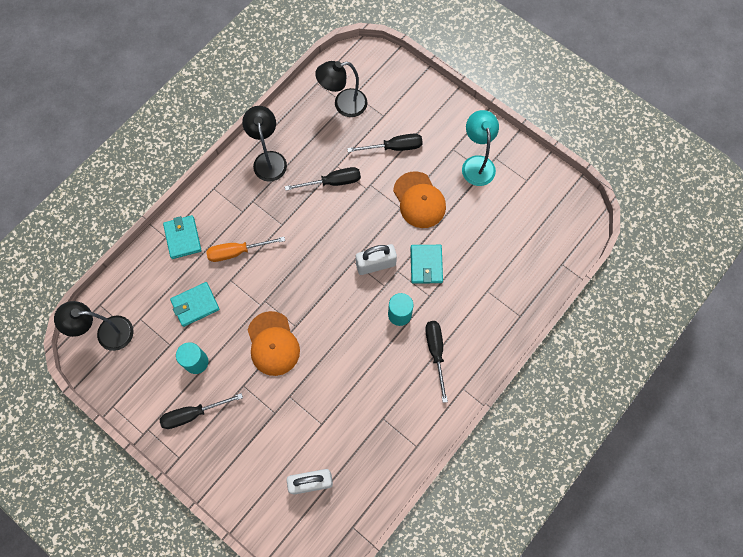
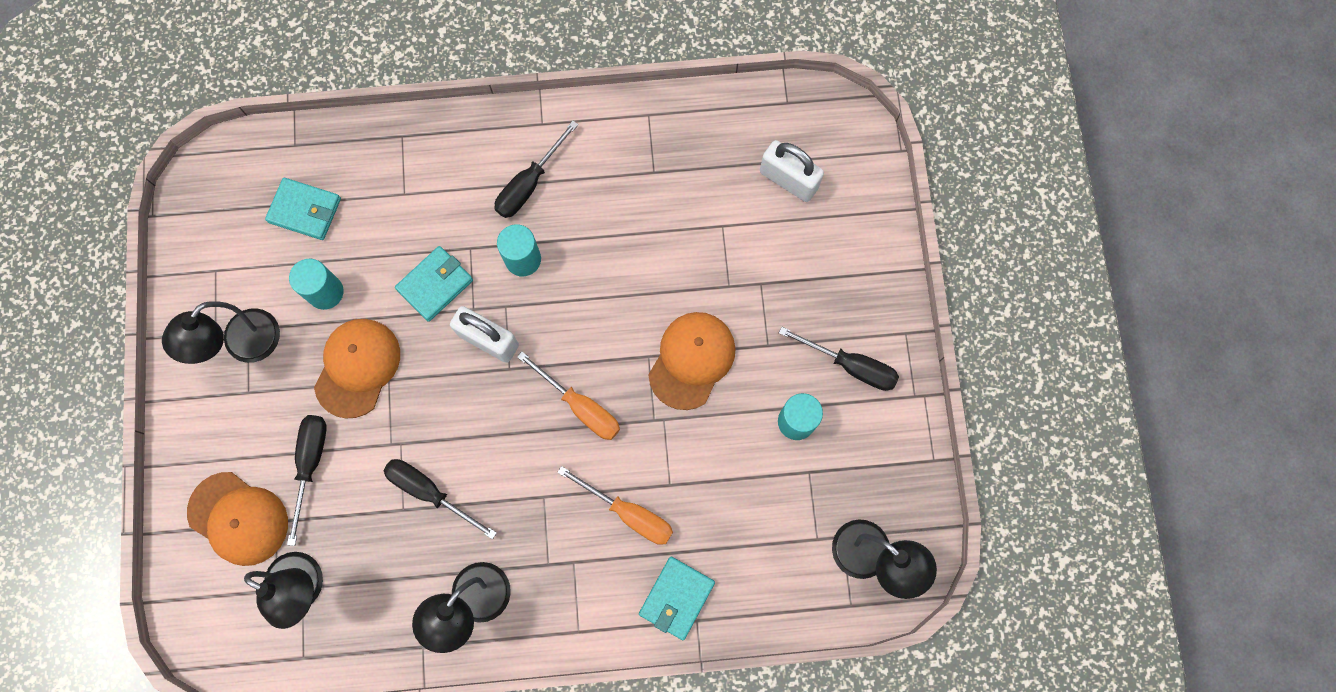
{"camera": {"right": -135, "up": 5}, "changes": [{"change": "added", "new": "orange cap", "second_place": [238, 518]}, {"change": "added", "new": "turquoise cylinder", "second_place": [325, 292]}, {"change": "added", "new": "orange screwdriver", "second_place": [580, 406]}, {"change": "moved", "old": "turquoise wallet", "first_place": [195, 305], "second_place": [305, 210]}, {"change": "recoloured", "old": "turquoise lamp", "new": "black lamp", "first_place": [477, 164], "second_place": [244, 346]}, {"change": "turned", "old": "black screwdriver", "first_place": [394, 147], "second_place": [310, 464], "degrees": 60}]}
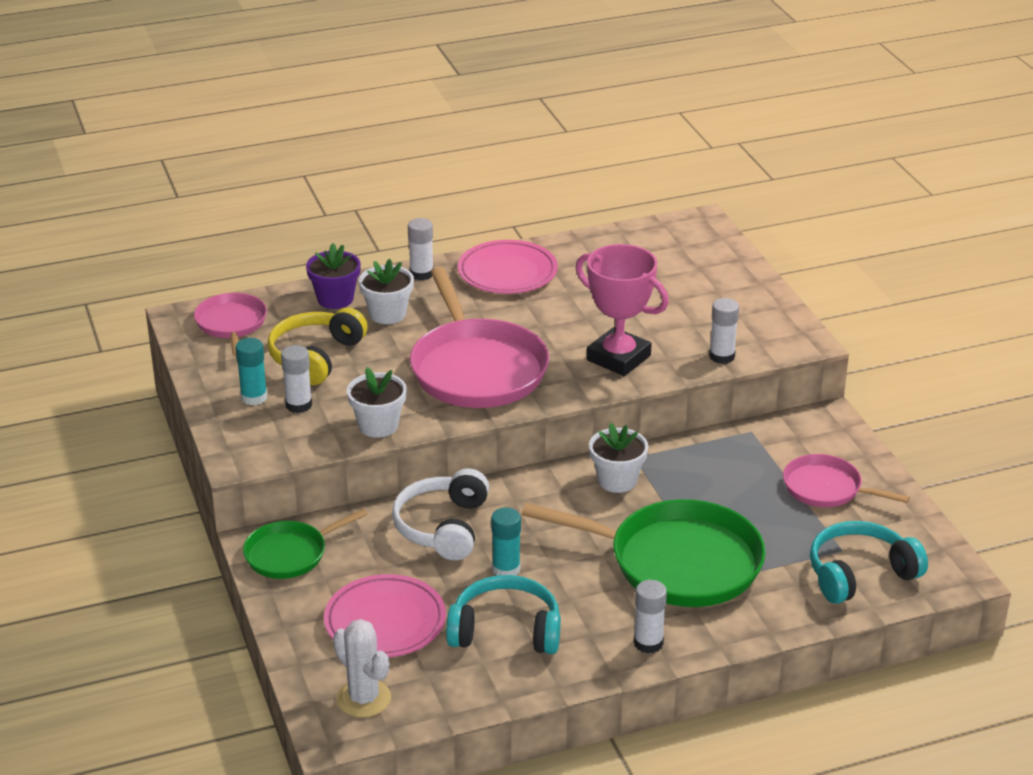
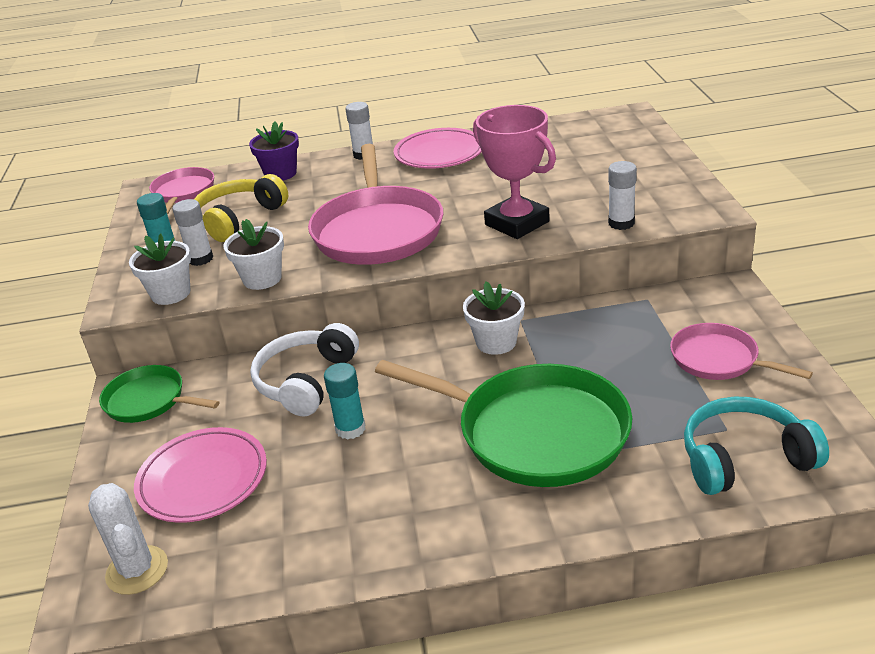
{"camera": {"right": 15, "up": 0}, "changes": [{"change": "removed", "old": "turquoise headphones", "first_place": [506, 631]}, {"change": "removed", "old": "white glue stick", "first_place": [648, 643]}, {"change": "moved", "old": "white flower pot", "first_place": [387, 314], "second_place": [171, 293]}, {"change": "turned", "old": "green pan", "first_place": [290, 554], "second_place": [149, 400], "degrees": 45}]}
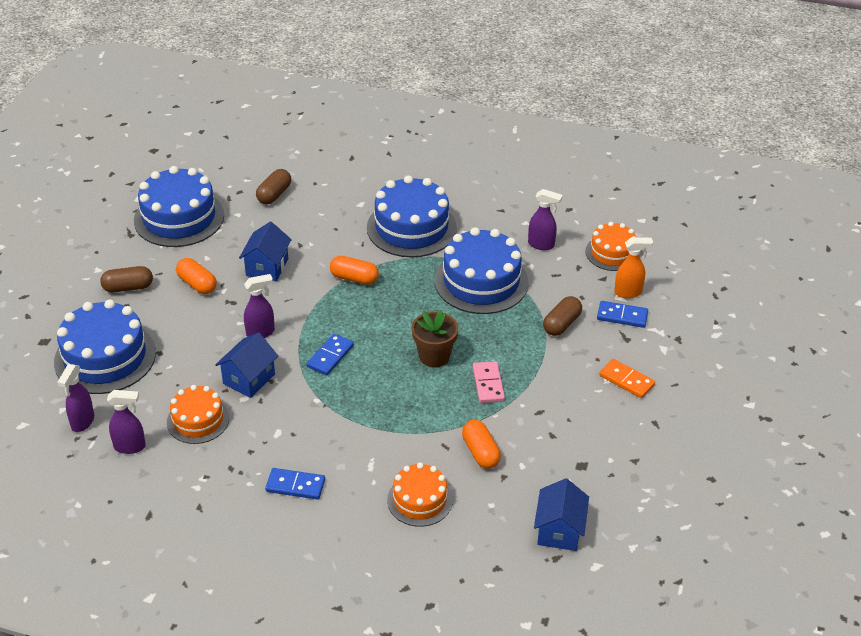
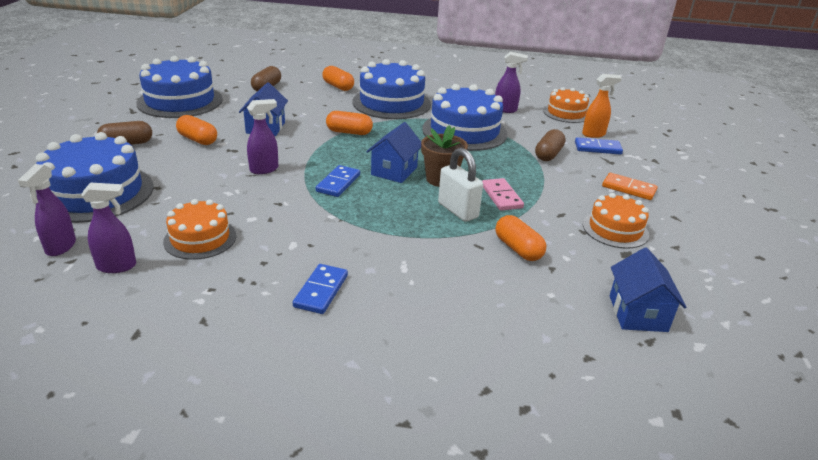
{"camera": {"right": -10, "up": -10}, "changes": [{"change": "added", "new": "orange capsule", "second_place": [338, 86]}, {"change": "added", "new": "white padlock", "second_place": [458, 210]}, {"change": "moved", "old": "blue house", "first_place": [249, 379], "second_place": [394, 171]}, {"change": "moved", "old": "orange cake", "first_place": [419, 500], "second_place": [615, 229]}, {"change": "turned", "old": "blue domino", "first_place": [295, 486], "second_place": [321, 291], "degrees": -75}]}
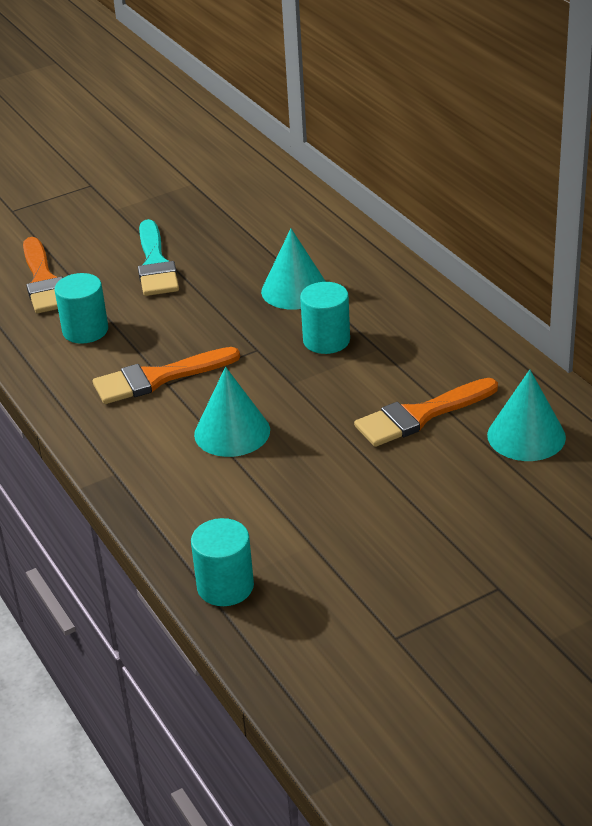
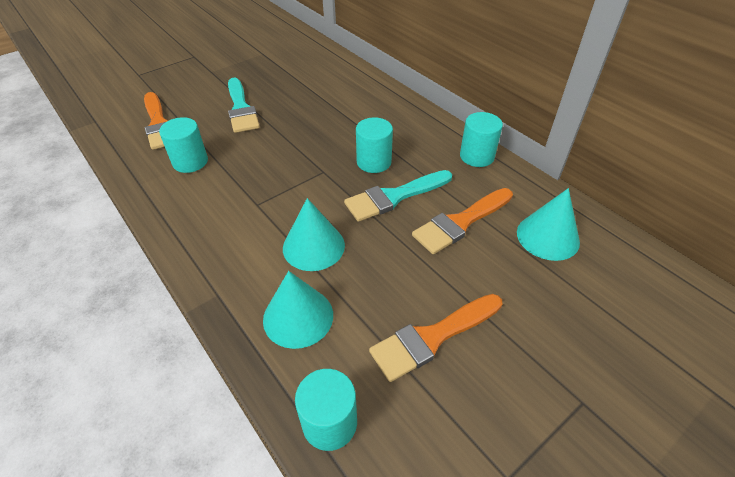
{"camera": {"right": -10, "up": 10}, "changes": [{"change": "added", "new": "turquoise brush", "second_place": [394, 197]}, {"change": "added", "new": "turquoise cylinder", "second_place": [477, 156]}, {"change": "moved", "old": "orange brush", "first_place": [158, 378], "second_place": [432, 337]}, {"change": "moved", "old": "turquoise cone", "first_place": [294, 290], "second_place": [298, 317]}]}
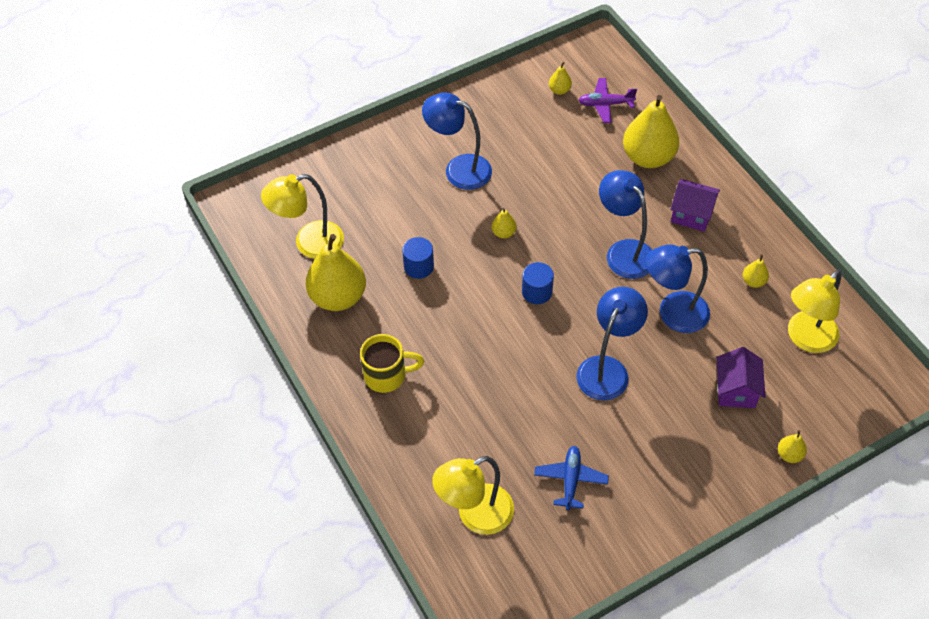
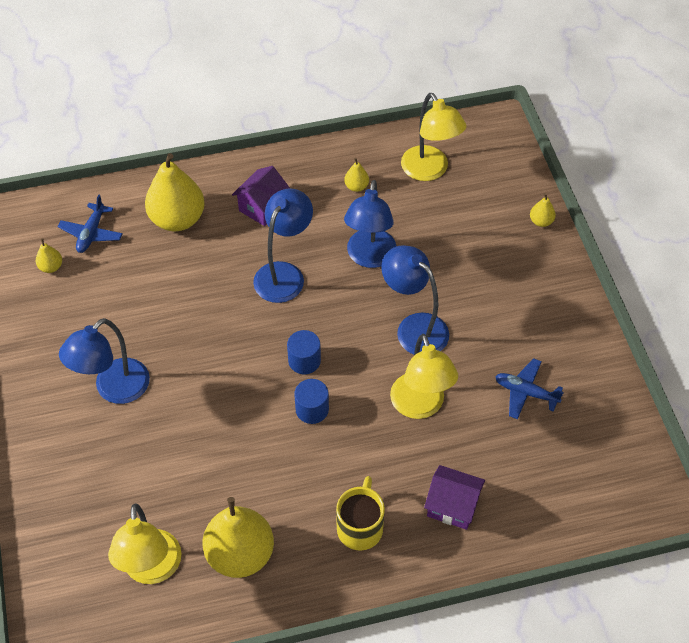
{"camera": {"right": -75, "up": 0}, "changes": [{"change": "removed", "old": "yellow pear", "first_place": [503, 233]}, {"change": "moved", "old": "blue cylinder", "first_place": [419, 266], "second_place": [312, 409]}, {"change": "moved", "old": "yellow lamp", "first_place": [475, 515], "second_place": [420, 406]}, {"change": "moved", "old": "purple house", "first_place": [736, 390], "second_place": [452, 506]}, {"change": "recoloured", "old": "purple plane", "new": "blue plane", "first_place": [605, 104], "second_place": [91, 233]}, {"change": "turned", "old": "blue lamp", "first_place": [624, 251], "second_place": [284, 274], "degrees": 135}]}
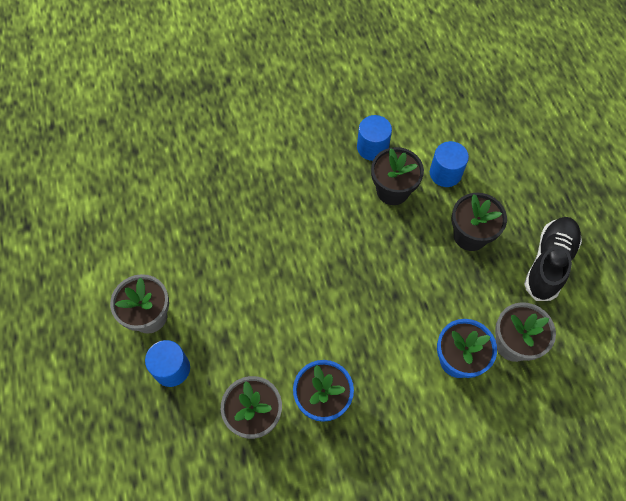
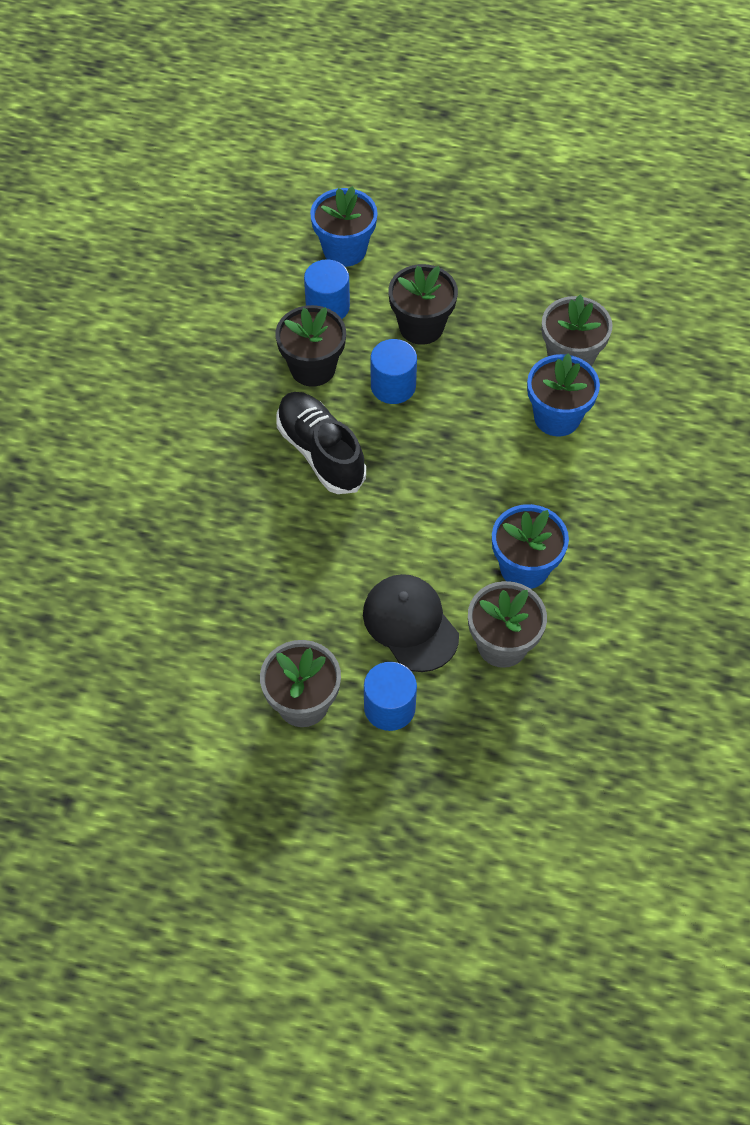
{"camera": {"right": -60, "up": -5}, "changes": [{"change": "added", "new": "blue flower pot", "second_place": [344, 250]}, {"change": "added", "new": "black cap", "second_place": [410, 624]}, {"change": "moved", "old": "blue cylinder", "first_place": [372, 147], "second_place": [393, 386]}, {"change": "moved", "old": "black shoe", "first_place": [549, 263], "second_place": [321, 452]}]}
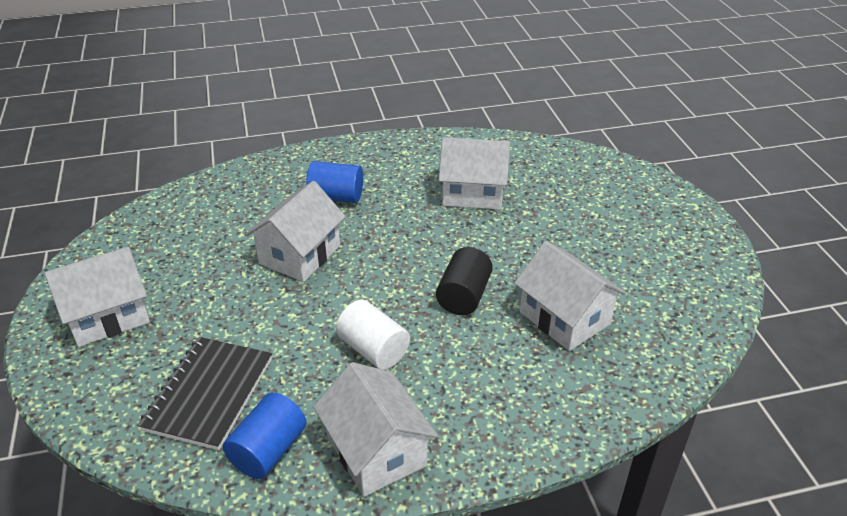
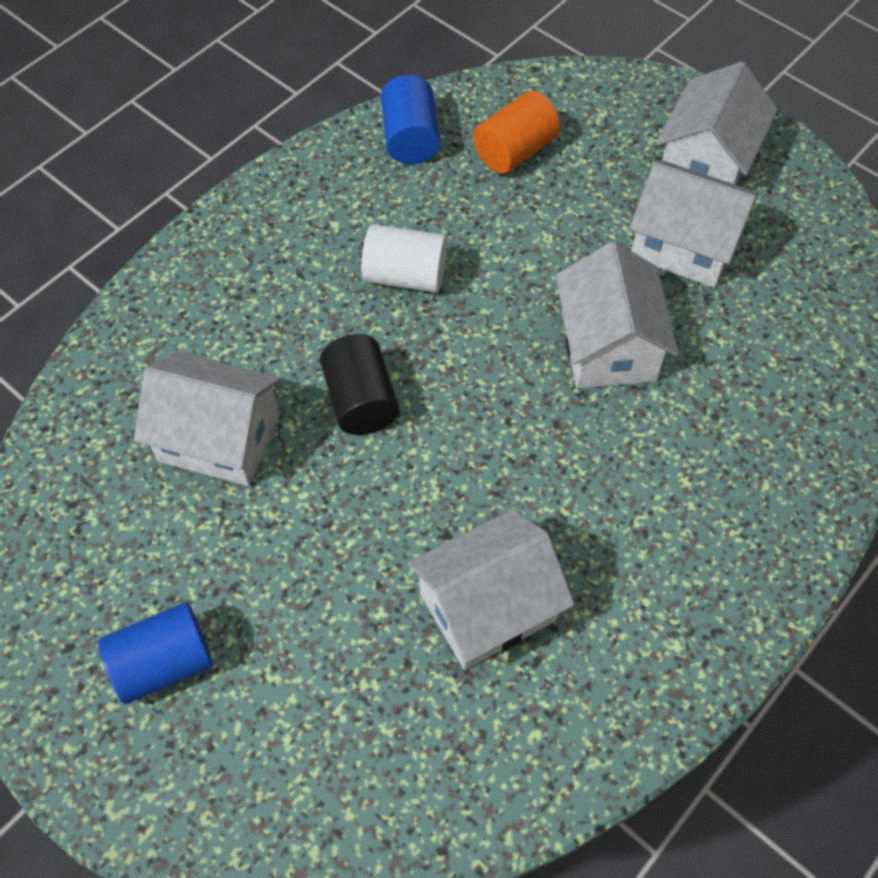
{"camera": {"right": 145, "up": 20}, "changes": [{"change": "moved", "old": "blue cylinder", "first_place": [336, 197], "second_place": [163, 663]}, {"change": "moved", "old": "white house", "first_place": [376, 451], "second_place": [684, 245]}, {"change": "replaced", "old": "black notebook", "new": "orange cylinder", "first_place": [209, 394], "second_place": [514, 151]}]}
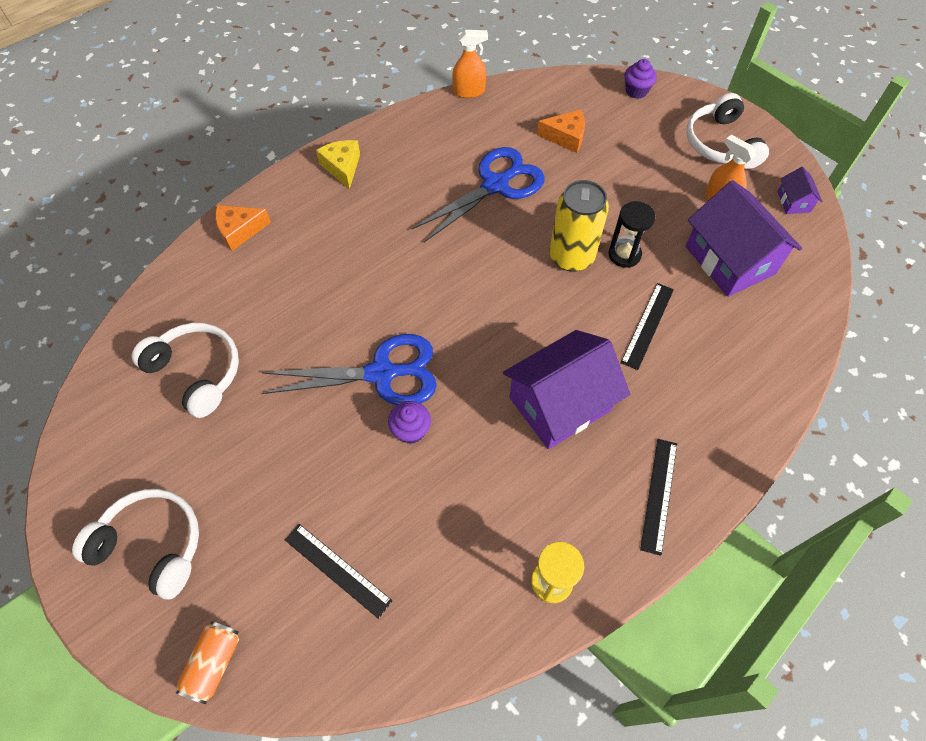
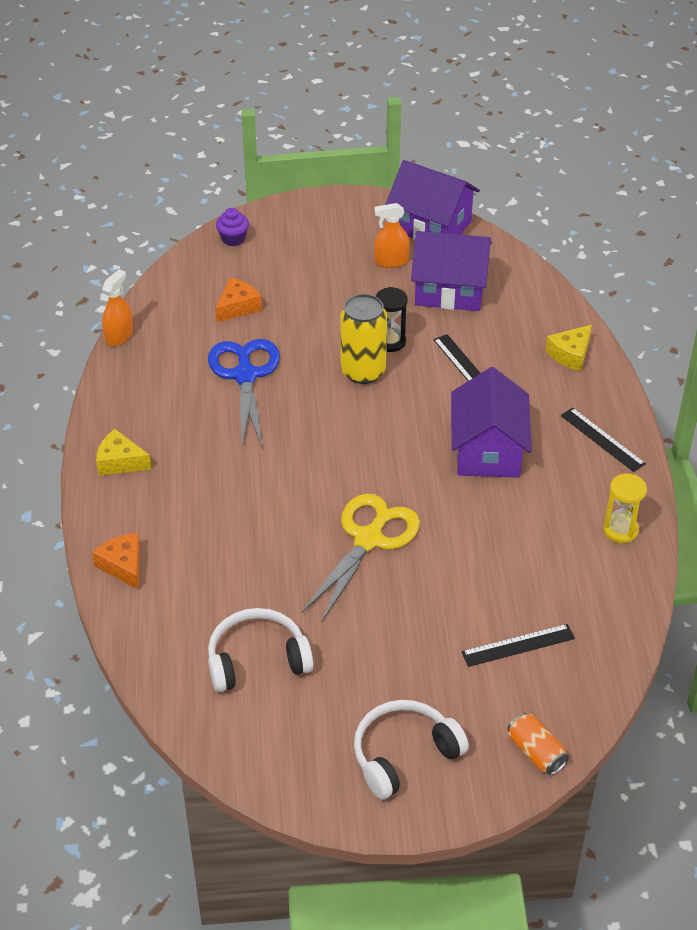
{"camera": {"right": -55, "up": -15}, "changes": [{"change": "removed", "old": "purple cupcake", "first_place": [411, 430]}, {"change": "removed", "old": "white headphones", "first_place": [720, 144]}, {"change": "added", "new": "yellow cheese", "second_place": [570, 354]}, {"change": "recoloured", "old": "blue scissors", "new": "yellow scissors", "first_place": [381, 373], "second_place": [368, 539]}, {"change": "turned", "old": "orange cheese", "first_place": [239, 231], "second_place": [123, 565], "degrees": 135}, {"change": "resized", "old": "purple house", "first_place": [793, 202], "second_place": [431, 226], "factor": 2.25}]}
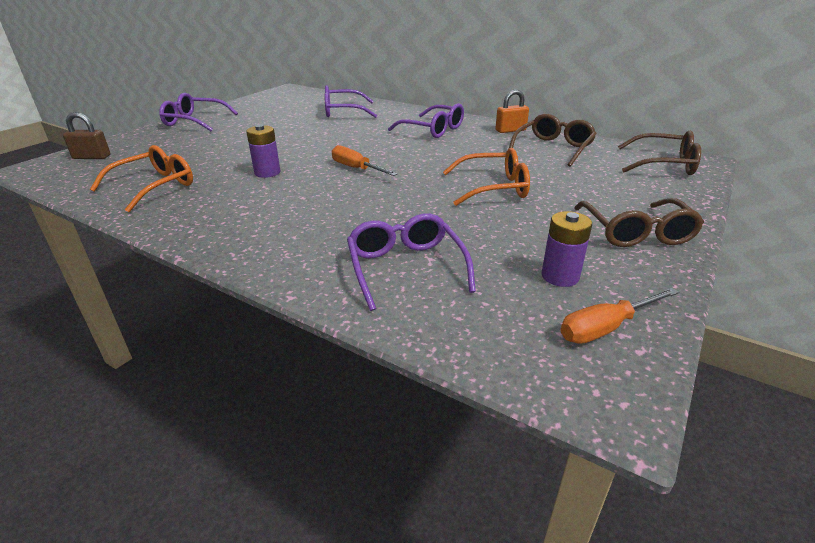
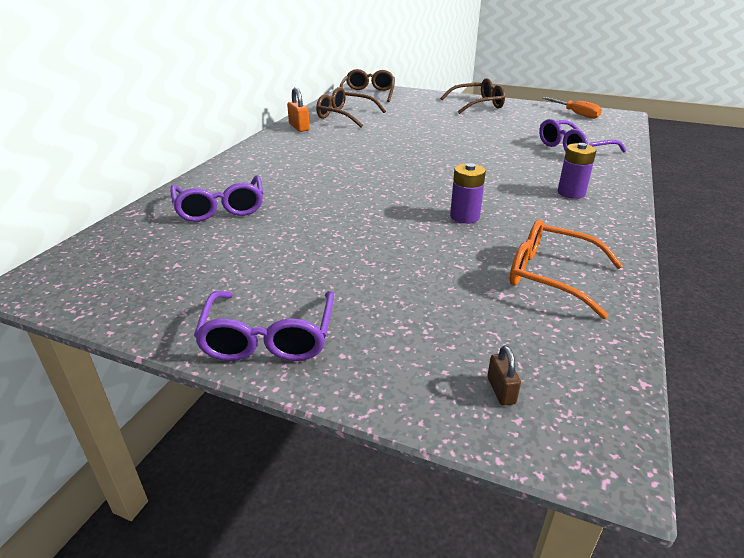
{"camera": {"right": -100, "up": 0}, "changes": [{"change": "removed", "old": "orange screwdriver", "first_place": [356, 168]}, {"change": "removed", "old": "purple glasses", "first_place": [433, 130]}, {"change": "removed", "old": "orange glasses", "first_place": [493, 188]}, {"change": "moved", "old": "purple battery", "first_place": [560, 276], "second_place": [571, 193]}, {"change": "resized", "old": "brown padlock", "first_place": [92, 157], "second_place": [501, 390], "factor": 0.62}]}
